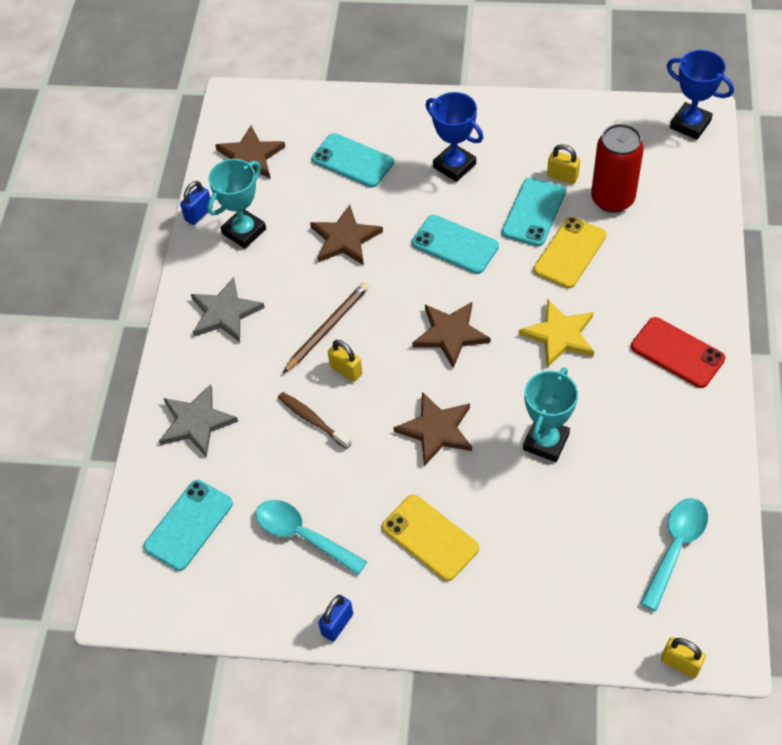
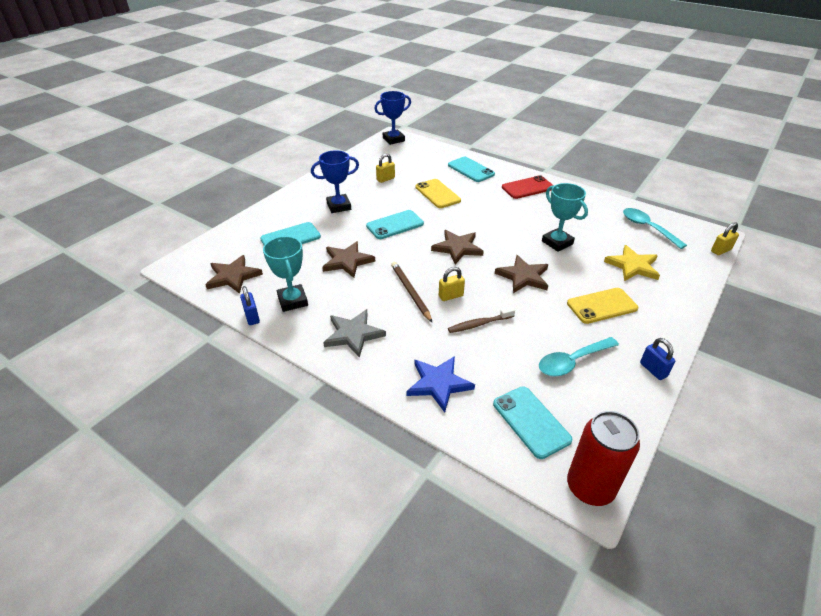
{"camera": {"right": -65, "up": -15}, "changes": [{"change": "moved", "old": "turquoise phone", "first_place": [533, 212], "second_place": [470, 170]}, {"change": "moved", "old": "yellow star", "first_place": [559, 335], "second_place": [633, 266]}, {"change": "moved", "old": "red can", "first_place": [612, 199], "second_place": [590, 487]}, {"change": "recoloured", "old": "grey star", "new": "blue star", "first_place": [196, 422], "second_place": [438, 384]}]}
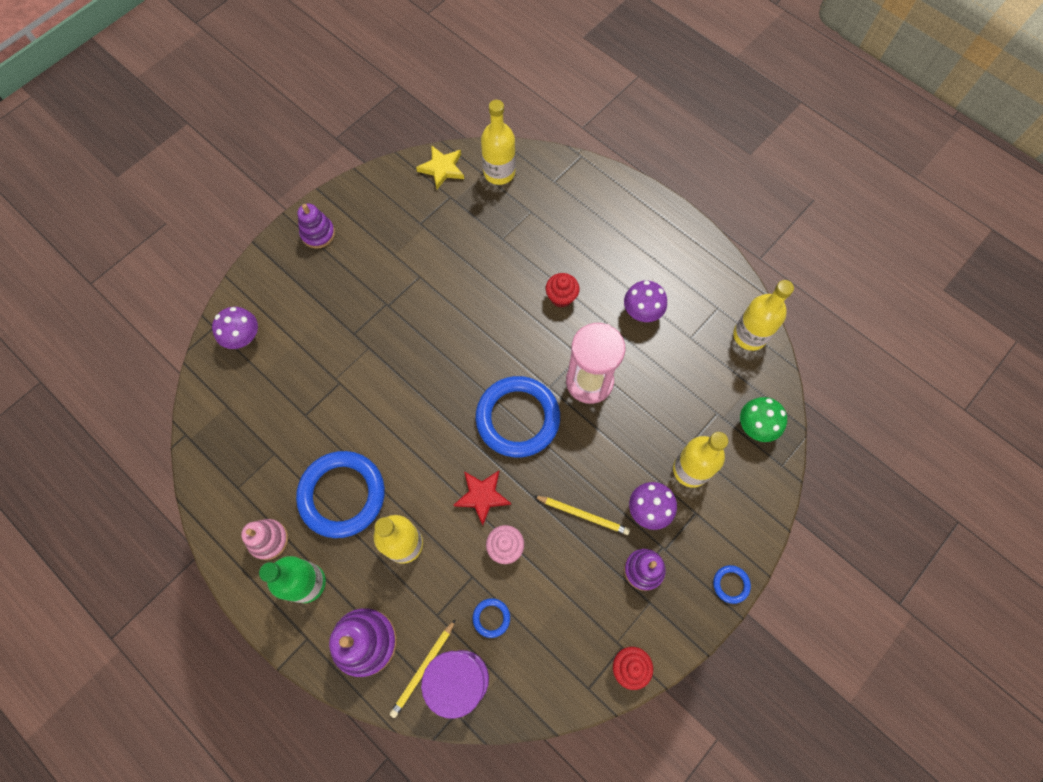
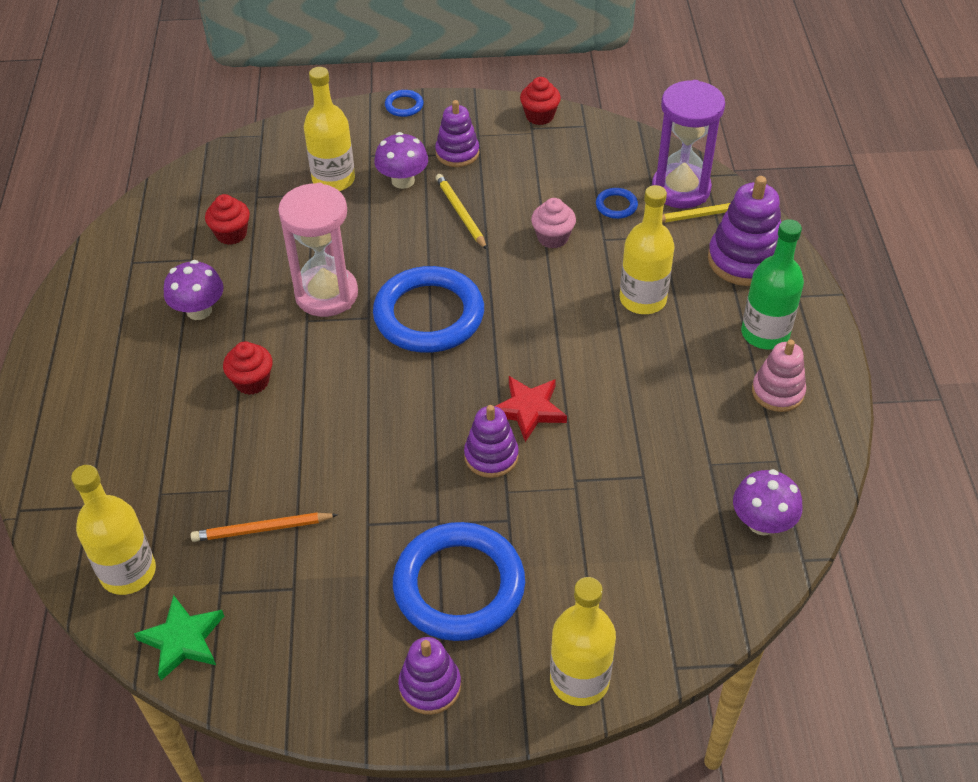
{"camera": {"right": -135, "up": -20}, "changes": [{"change": "removed", "old": "green mushroom", "first_place": [756, 426]}, {"change": "added", "new": "orange pencil", "second_place": [262, 529]}, {"change": "added", "new": "red cupcake", "second_place": [231, 234]}, {"change": "added", "new": "purple stacking toy", "second_place": [491, 456]}, {"change": "moved", "old": "purple mushroom", "first_place": [243, 337], "second_place": [762, 523]}, {"change": "moved", "old": "blue ring", "first_place": [342, 495], "second_place": [459, 586]}, {"change": "moved", "old": "red star", "first_place": [482, 496], "second_place": [528, 410]}, {"change": "moved", "old": "yellow bottle", "first_place": [749, 335], "second_place": [579, 680]}, {"change": "recoloured", "old": "yellow star", "new": "green star", "first_place": [442, 169], "second_place": [183, 640]}]}
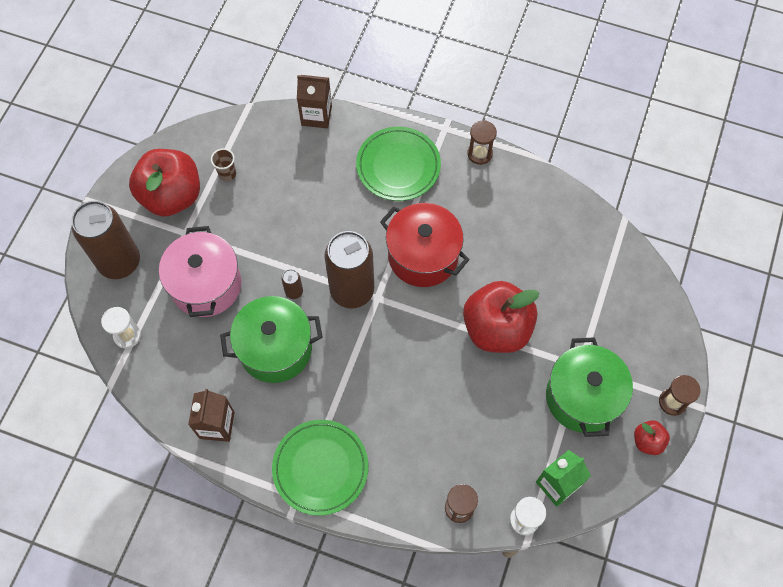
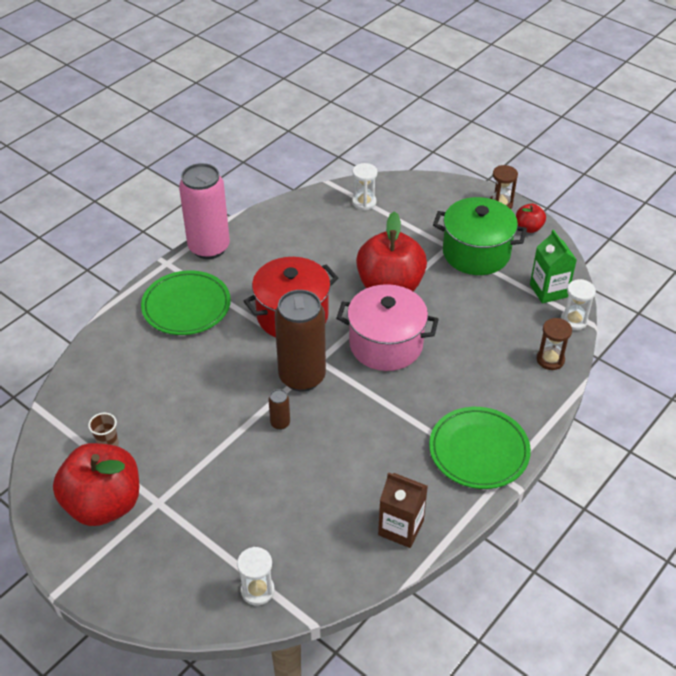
{"camera": {"right": -70, "up": -20}, "changes": [{"change": "removed", "old": "brown can", "first_place": [120, 262]}, {"change": "removed", "old": "green pot", "first_place": [275, 349]}, {"change": "removed", "old": "brown carton", "first_place": [316, 115]}, {"change": "added", "new": "white hourglass", "second_place": [364, 202]}, {"change": "moved", "old": "pink pot", "first_place": [206, 285], "second_place": [386, 344]}, {"change": "replaced", "old": "brown hourglass", "new": "pink can", "first_place": [479, 154], "second_place": [209, 248]}]}
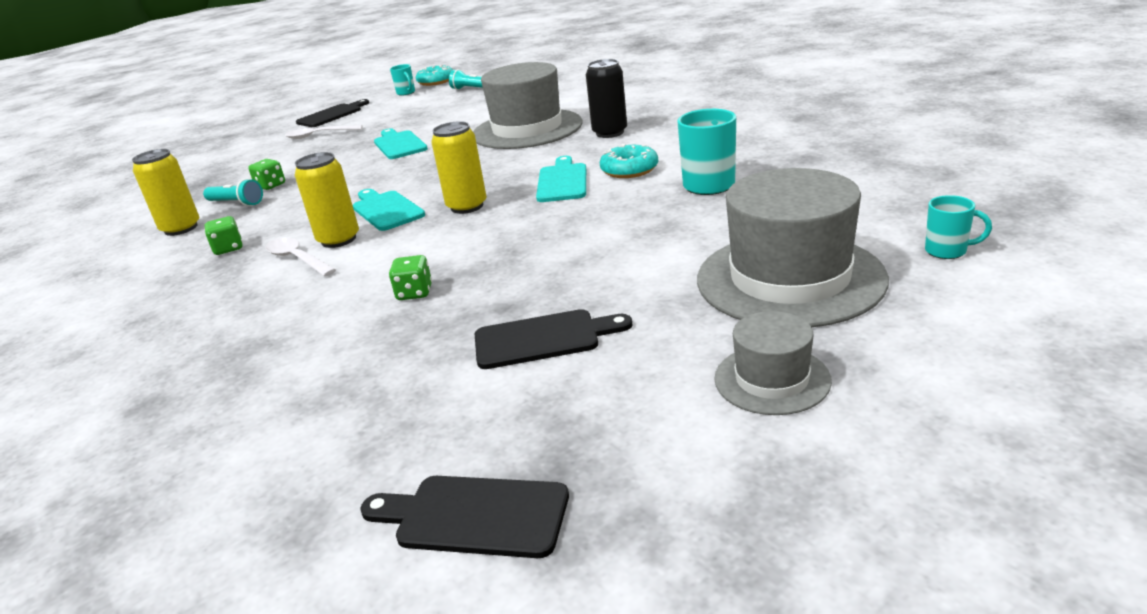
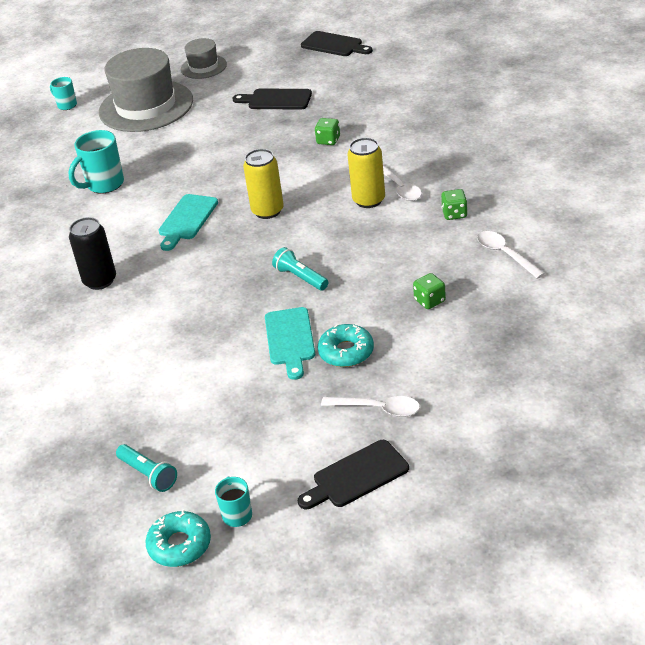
{"camera": {"right": -160, "up": 10}, "changes": [{"change": "removed", "old": "turquoise cutting board", "first_place": [386, 210]}, {"change": "removed", "old": "grey hat", "first_place": [527, 129]}, {"change": "moved", "old": "turquoise flashlight", "first_place": [236, 203], "second_place": [300, 278]}, {"change": "moved", "old": "turquoise donut", "first_place": [629, 170], "second_place": [346, 352]}, {"change": "replaced", "old": "yellow can", "new": "white spoon", "first_place": [181, 228], "second_place": [505, 254]}]}
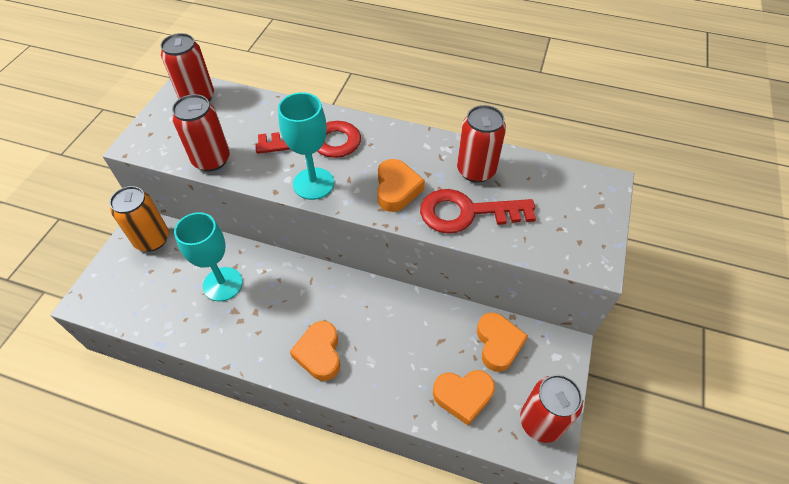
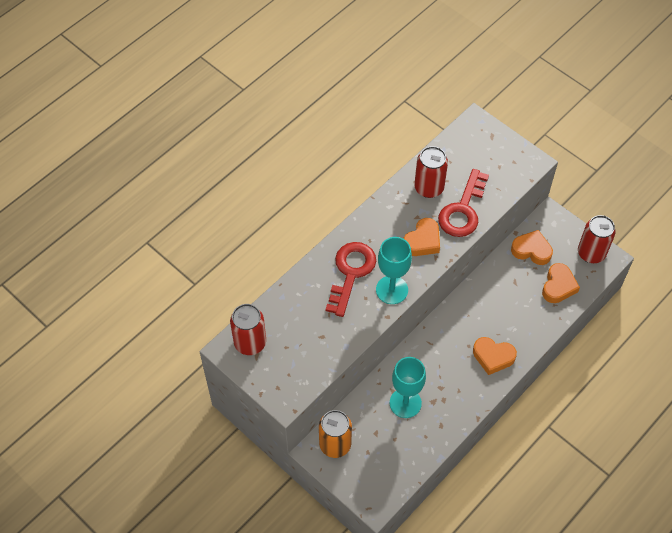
{"camera": {"right": -65, "up": 5}, "changes": [{"change": "removed", "old": "red can", "first_place": [211, 160]}, {"change": "turned", "old": "orange heart", "first_place": [397, 189], "second_place": [422, 241], "degrees": 105}]}
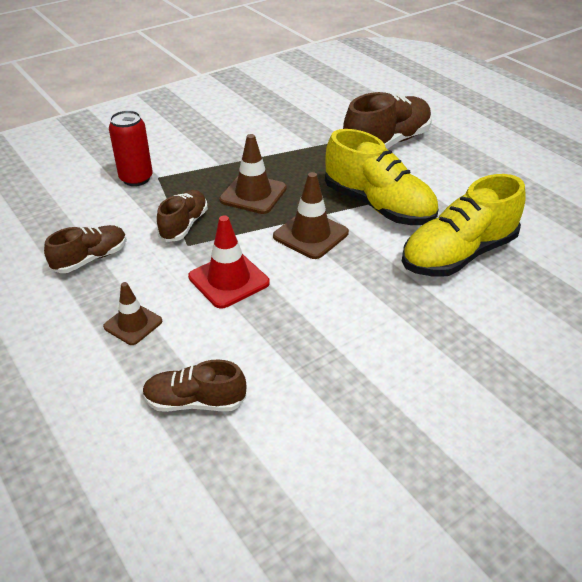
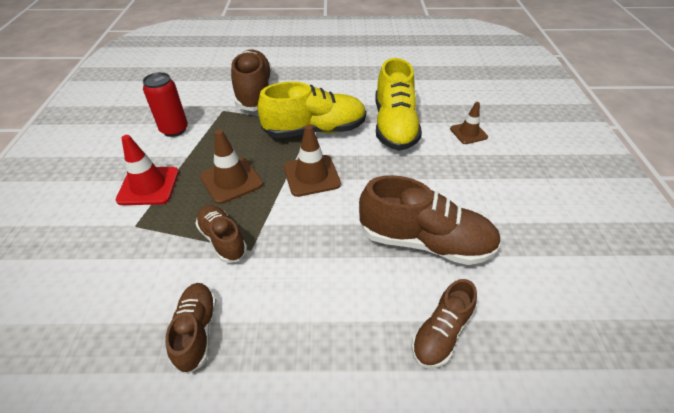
{"camera": {"right": -55, "up": 5}, "changes": [{"change": "added", "new": "brown shoe", "second_place": [425, 242]}, {"change": "moved", "old": "brown traffic cone", "first_place": [133, 324], "second_place": [468, 133]}, {"change": "moved", "old": "red can", "first_place": [136, 179], "second_place": [174, 130]}, {"change": "moved", "old": "red traffic cone", "first_place": [229, 280], "second_place": [148, 186]}]}
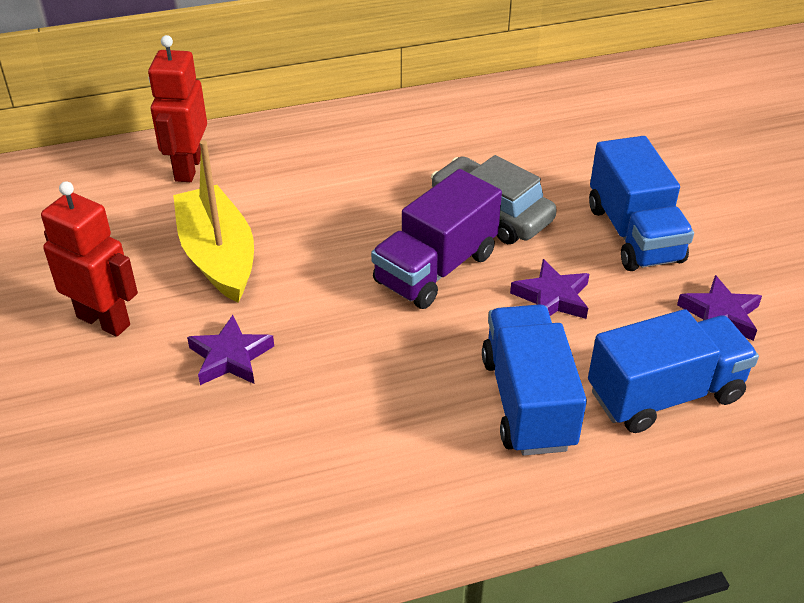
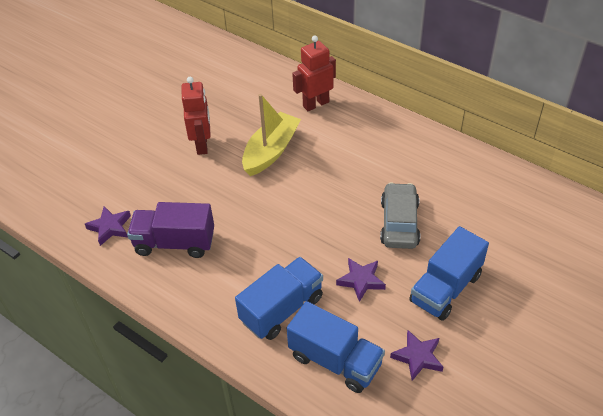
{"camera": {"right": 55, "up": 5}, "changes": [{"change": "moved", "old": "purple star", "first_place": [230, 357], "second_place": [110, 227]}, {"change": "moved", "old": "purple truck", "first_place": [435, 269], "second_place": [175, 243]}]}
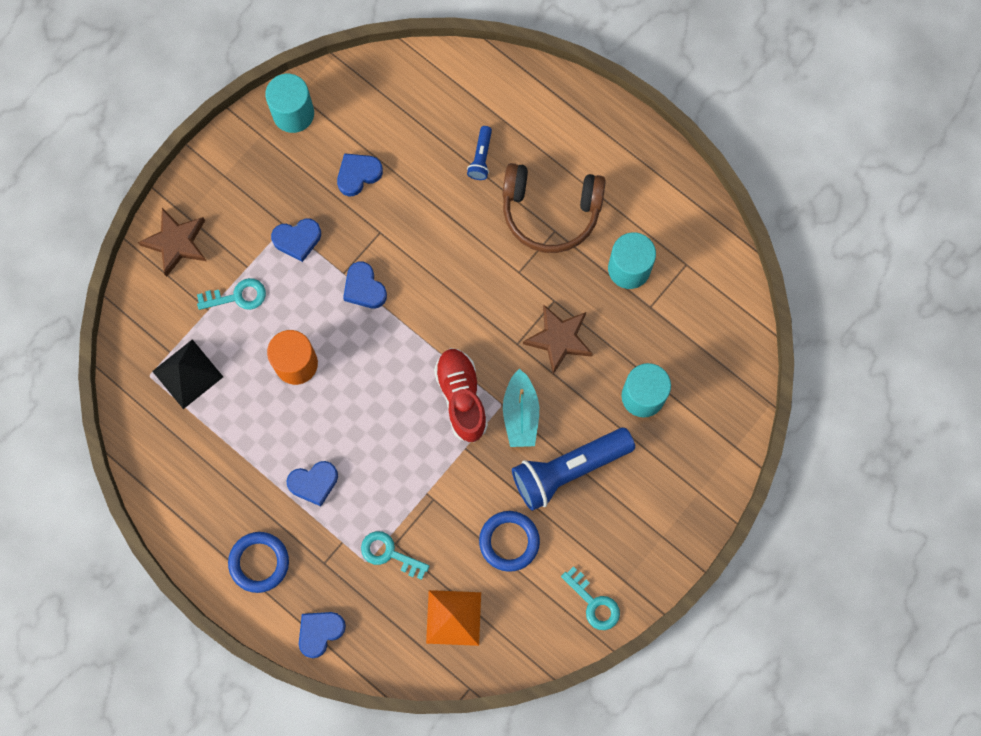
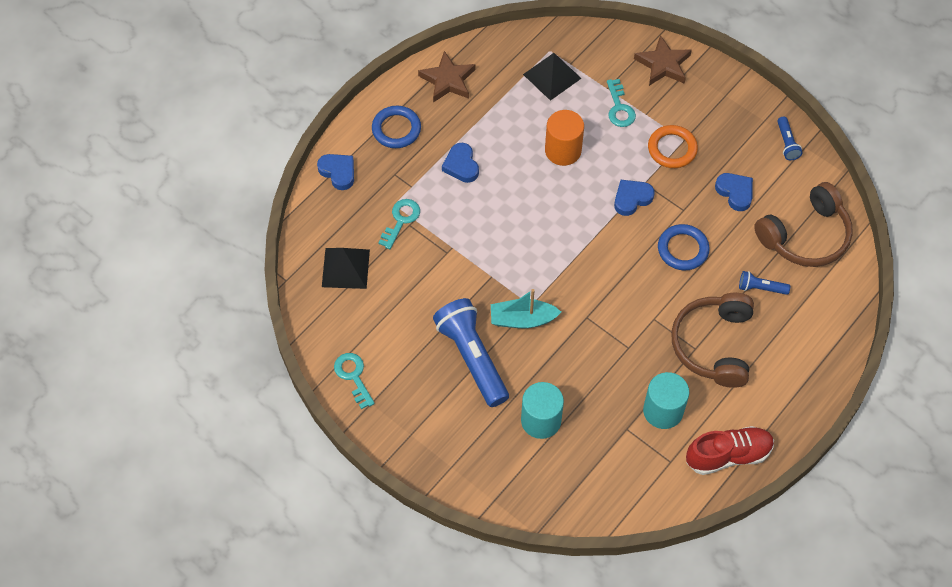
{"camera": {"right": 90, "up": -15}, "changes": [{"change": "added", "new": "brown headphones", "second_place": [805, 236]}, {"change": "moved", "old": "red shoe", "first_place": [461, 397], "second_place": [728, 455]}, {"change": "moved", "old": "blue ring", "first_place": [509, 541], "second_place": [683, 249]}, {"change": "moved", "old": "brown star", "first_place": [559, 339], "second_place": [448, 80]}, {"change": "replaced", "old": "turquoise cylinder", "new": "blue flashlight", "first_place": [293, 113], "second_place": [787, 143]}, {"change": "replaced", "old": "blue heart", "new": "orange ring", "first_place": [297, 240], "second_place": [672, 149]}, {"change": "recoloured", "old": "orange pyramid", "new": "black pyramid", "first_place": [453, 617], "second_place": [345, 268]}, {"change": "turned", "old": "turquoise key", "first_place": [594, 603], "second_place": [353, 376], "degrees": 105}]}
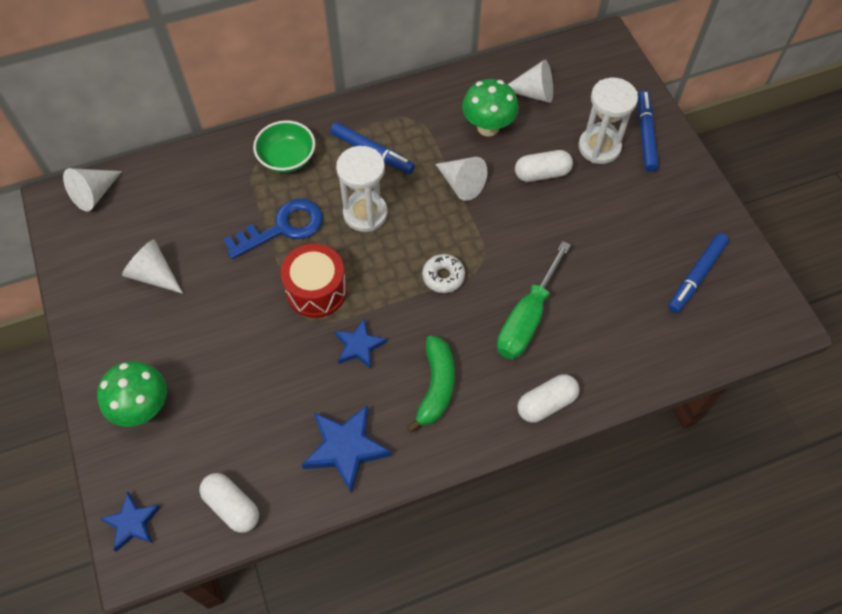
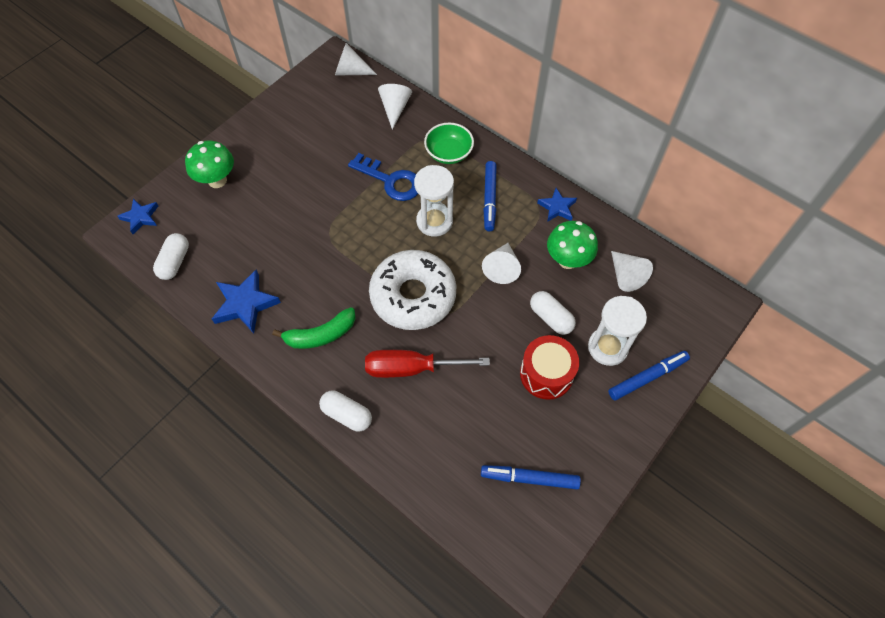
{"camera": {"right": 60, "up": 0}, "changes": [{"change": "moved", "old": "white cone", "first_place": [154, 274], "second_place": [395, 108]}, {"change": "moved", "old": "red drum", "first_place": [316, 290], "second_place": [546, 374]}, {"change": "moved", "old": "blue star", "first_place": [359, 346], "second_place": [557, 207]}, {"change": "recoloured", "old": "green screwdriver", "new": "red screwdriver", "first_place": [527, 318], "second_place": [411, 368]}, {"change": "resized", "old": "white donut", "first_place": [443, 276], "second_place": [413, 296], "factor": 2.42}]}
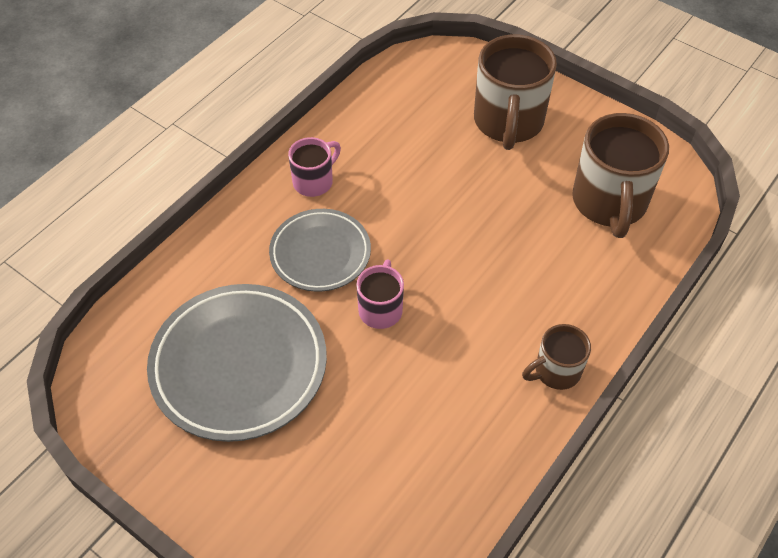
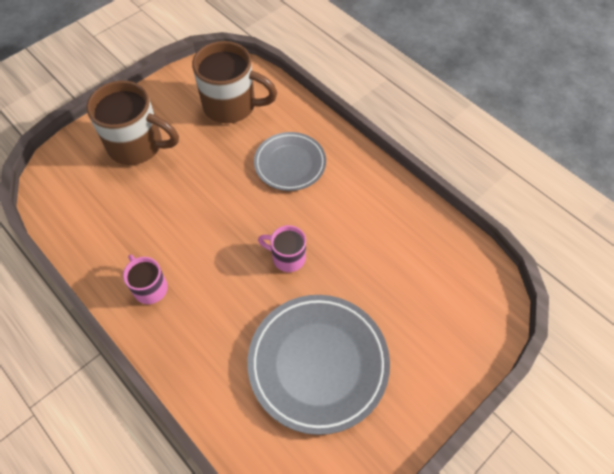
{"camera": {"right": -80, "up": 5}, "changes": [{"change": "removed", "old": "brown mug", "first_place": [556, 371]}, {"change": "moved", "old": "grey plate", "first_place": [320, 253], "second_place": [290, 164]}]}
